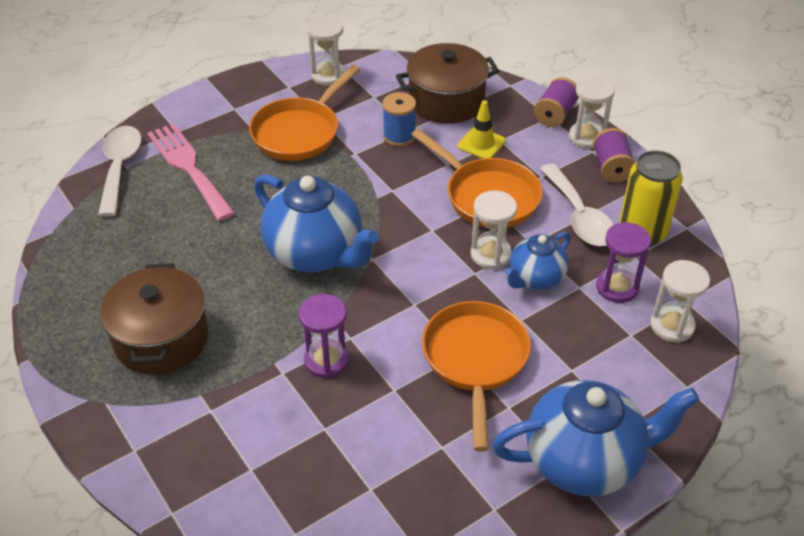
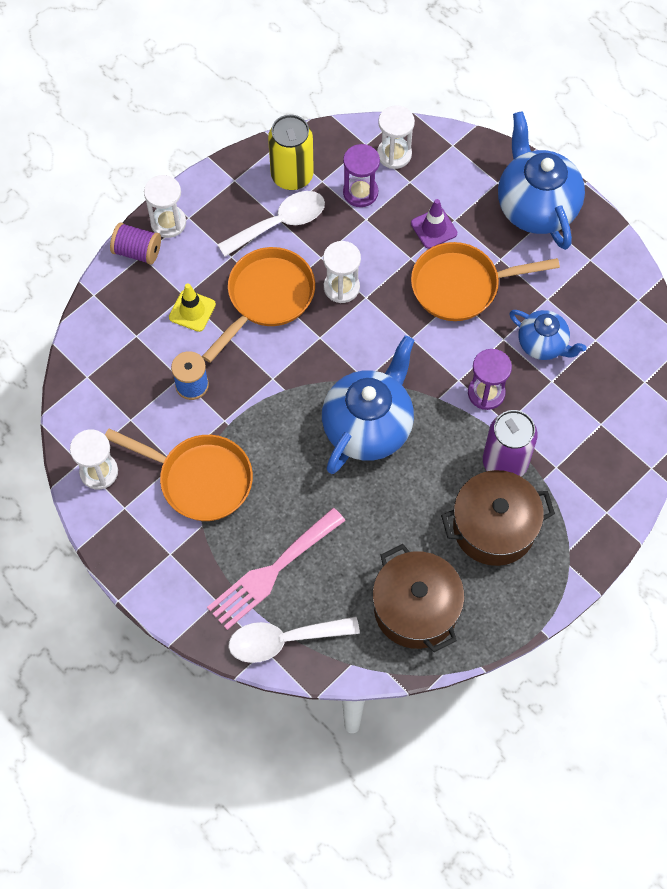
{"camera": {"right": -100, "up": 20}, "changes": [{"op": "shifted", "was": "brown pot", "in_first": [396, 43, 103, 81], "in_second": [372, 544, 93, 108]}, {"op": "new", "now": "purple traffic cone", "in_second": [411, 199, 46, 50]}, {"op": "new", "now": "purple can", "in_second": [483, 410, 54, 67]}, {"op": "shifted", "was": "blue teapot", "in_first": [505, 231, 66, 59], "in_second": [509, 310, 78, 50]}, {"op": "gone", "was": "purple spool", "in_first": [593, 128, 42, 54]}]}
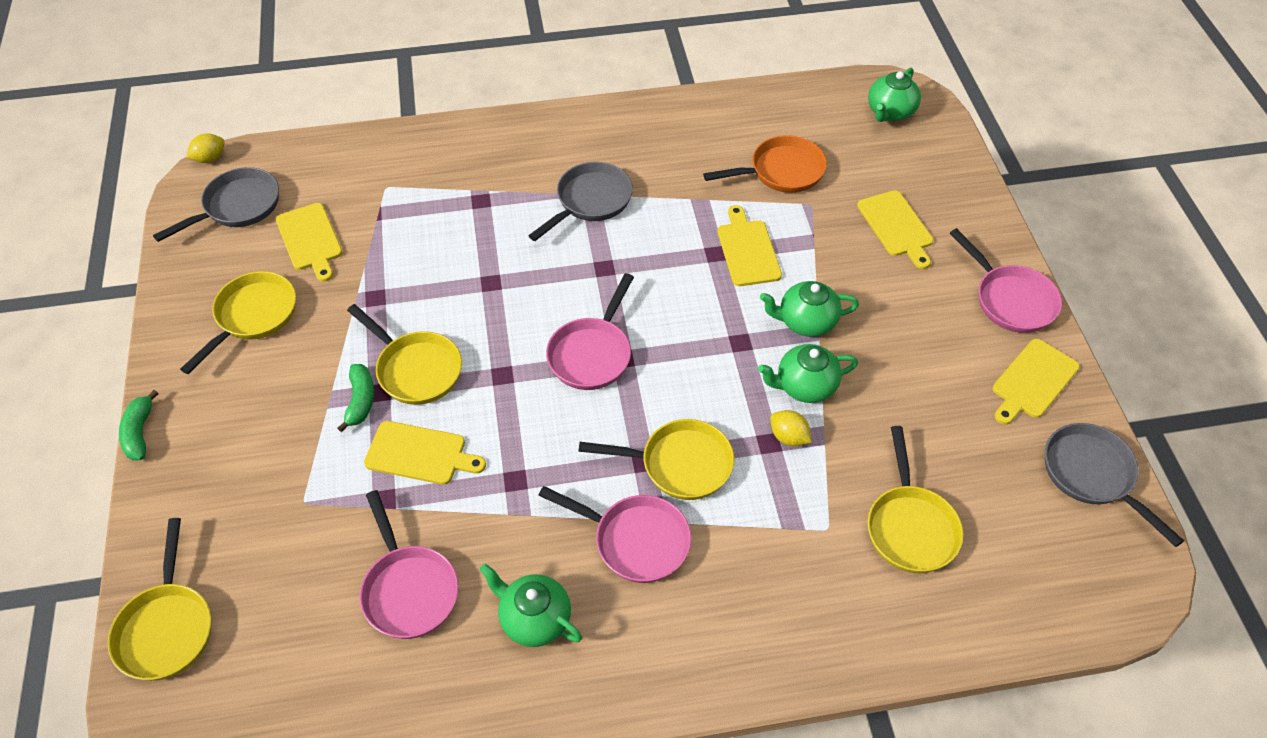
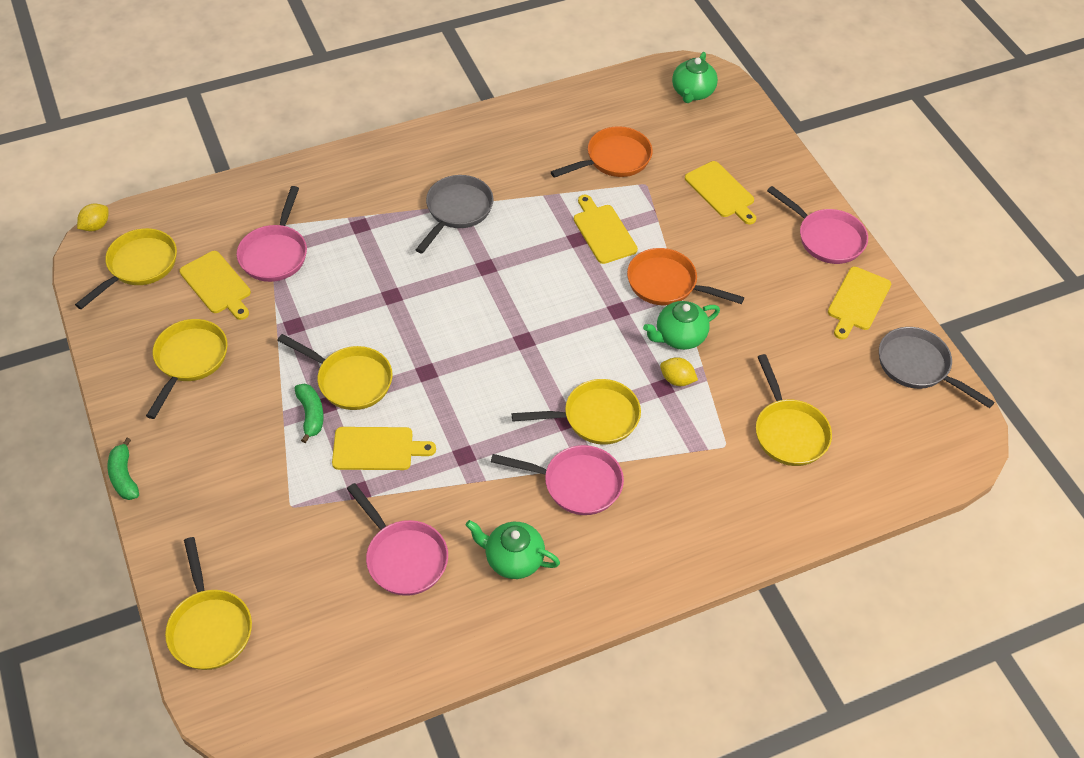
{"camera": {"right": -15, "up": 0}, "changes": [{"op": "repainted", "was": "grey pan", "now": "yellow pan", "in_first": [153, 167, 126, 75], "in_second": [75, 228, 102, 81]}, {"op": "shifted", "was": "pink pan", "in_first": [546, 273, 88, 117], "in_second": [237, 186, 70, 96]}, {"op": "swapped", "was": "green teapot", "now": "orange pan", "in_first": [760, 281, 99, 56], "in_second": [627, 248, 117, 57]}]}
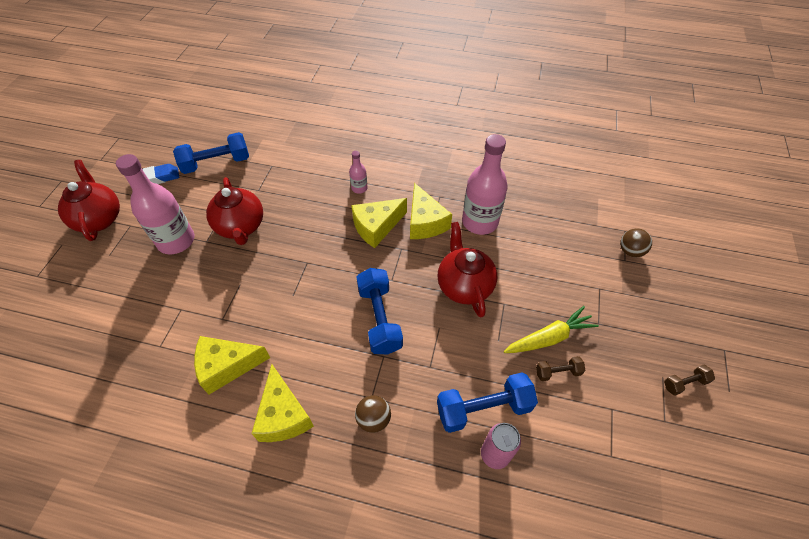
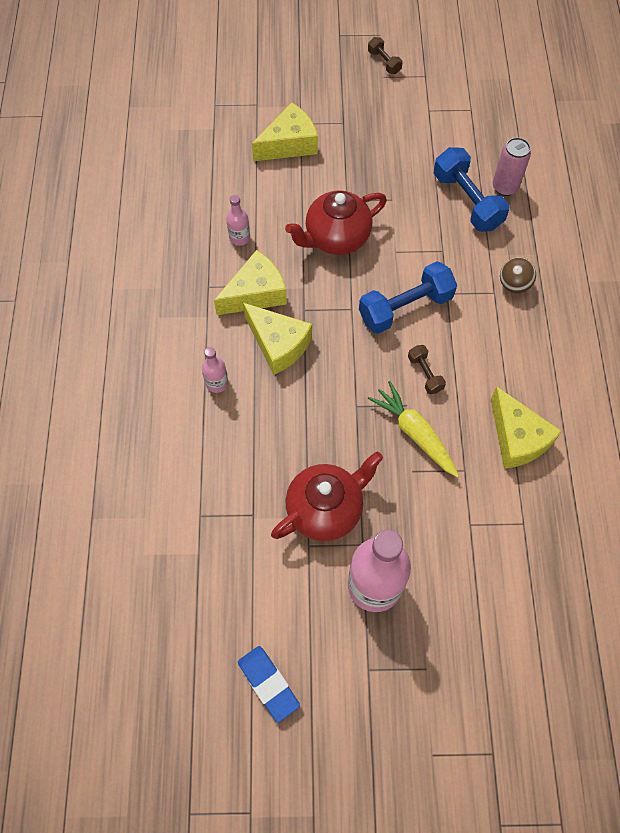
{"camera": {"right": -105, "up": 10}, "changes": [{"op": "scaled", "was": "pink bottle", "in_first": [462, 134, 46, 101], "in_second": [226, 195, 24, 51], "ratio": 0.47}, {"op": "shifted", "was": "yellow cheese", "in_first": [251, 364, 63, 78], "in_second": [252, 103, 66, 58]}, {"op": "shifted", "was": "yellow carrot", "in_first": [504, 306, 95, 47], "in_second": [368, 381, 91, 97]}, {"op": "shifted", "was": "brown dumbbell", "in_first": [536, 356, 50, 25], "in_second": [408, 345, 38, 49]}, {"op": "gone", "was": "red teapot", "in_first": [58, 160, 62, 81]}, {"op": "gone", "was": "blue dumbbell", "in_first": [173, 132, 76, 42]}, {"op": "gone", "was": "brown ball", "in_first": [620, 228, 32, 29]}]}
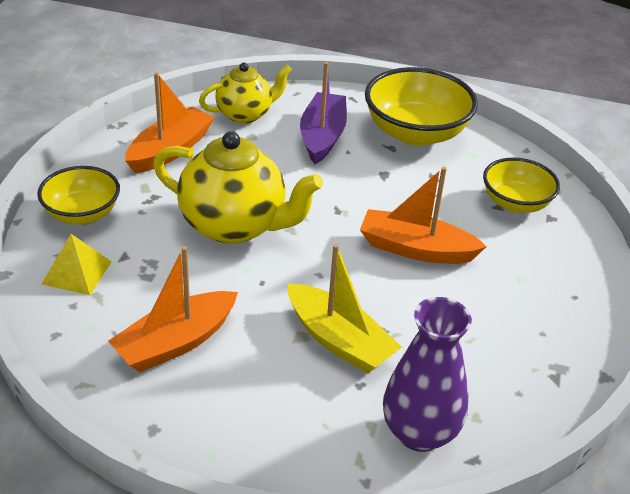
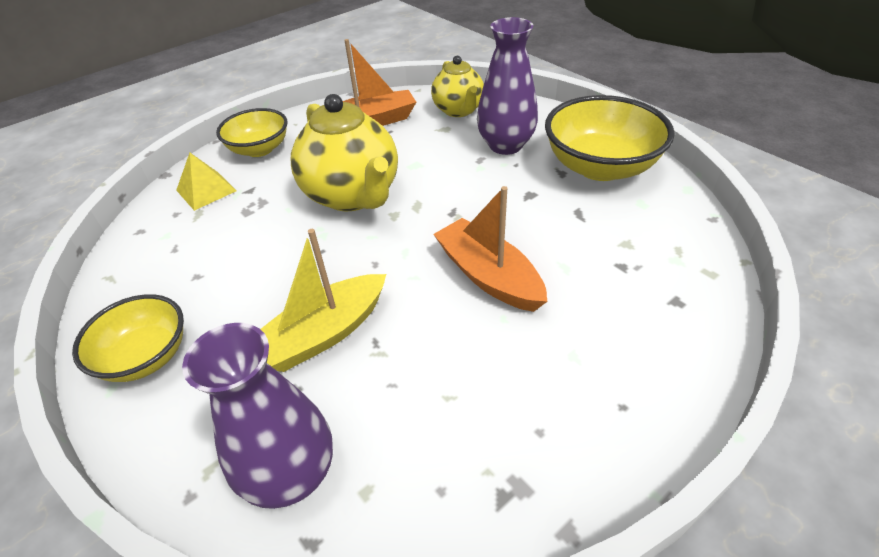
{"camera": {"right": 40, "up": 5}, "changes": [{"op": "shifted", "was": "yellow bowl", "in_first": [483, 157, 77, 56], "in_second": [72, 294, 112, 88]}, {"op": "rotated", "was": "yellow boat", "in_first": [288, 244, 114, 130], "in_second": [261, 229, 125, 143], "clockwise": 60}, {"op": "rotated", "was": "yellow teapot", "in_first": [199, 63, 93, 61], "in_second": [431, 56, 53, 61], "clockwise": 60}, {"op": "swapped", "was": "purple boat", "now": "purple vase", "in_first": [300, 62, 47, 102], "in_second": [477, 17, 61, 138]}, {"op": "gone", "was": "orange boat", "in_first": [108, 246, 130, 126]}]}
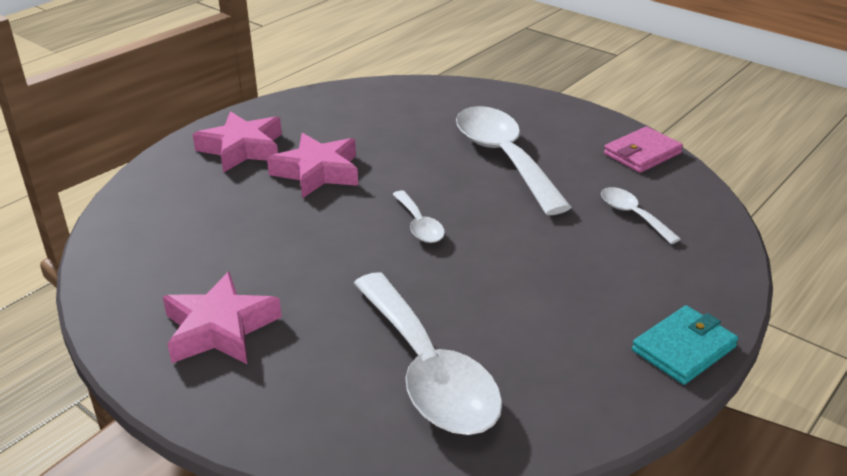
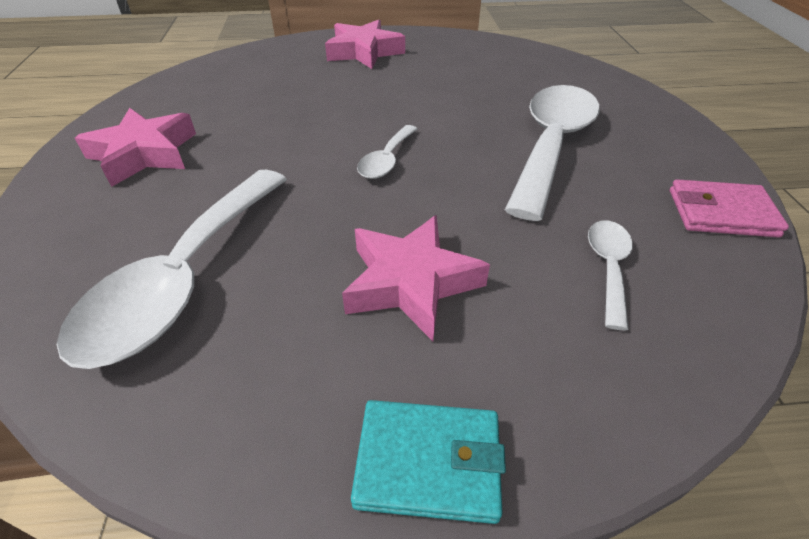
{"camera": {"right": 45, "up": 10}, "changes": [{"op": "shifted", "was": "pink star", "in_first": [267, 133, 91, 65], "in_second": [342, 215, 148, 126]}]}
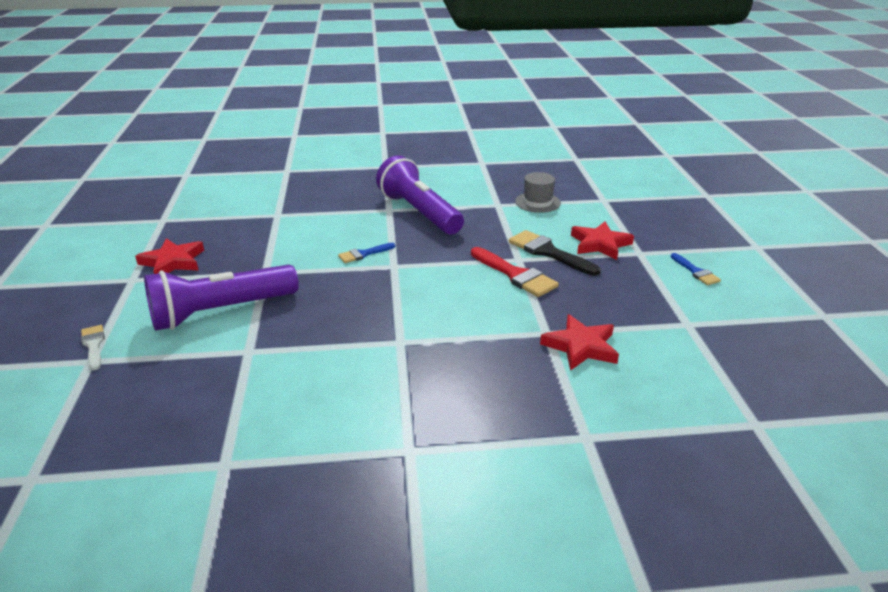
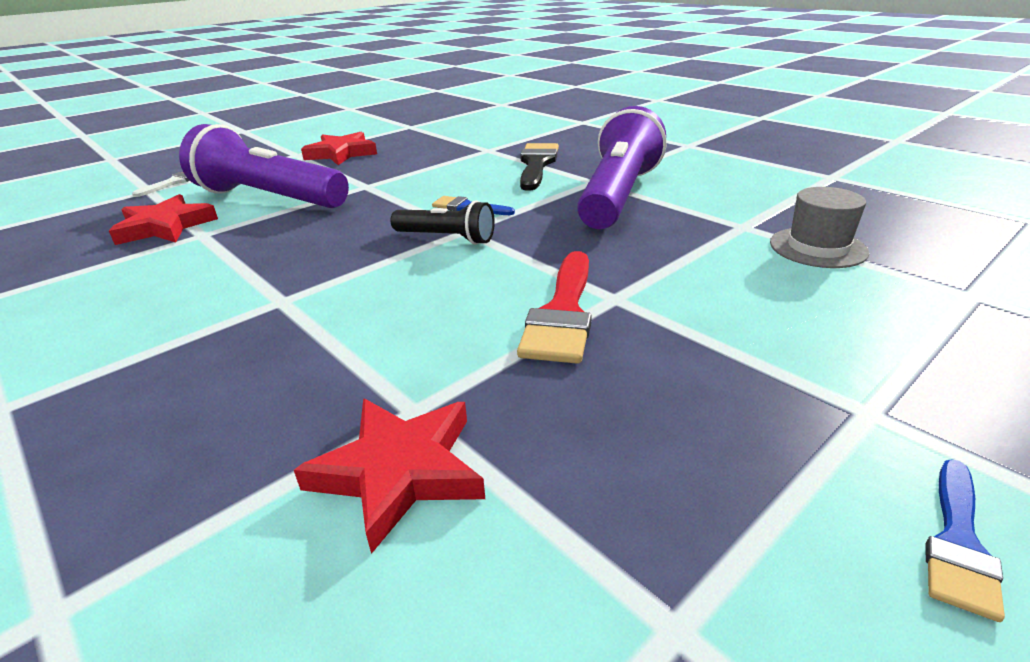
{"camera": {"right": 55, "up": 0}, "changes": [{"op": "shifted", "was": "red star", "in_first": [571, 222, 63, 38], "in_second": [109, 194, 109, 51]}, {"op": "new", "now": "black flashlight", "in_second": [391, 200, 104, 45]}, {"op": "shifted", "was": "black brush", "in_first": [509, 230, 92, 46], "in_second": [520, 143, 39, 48]}]}
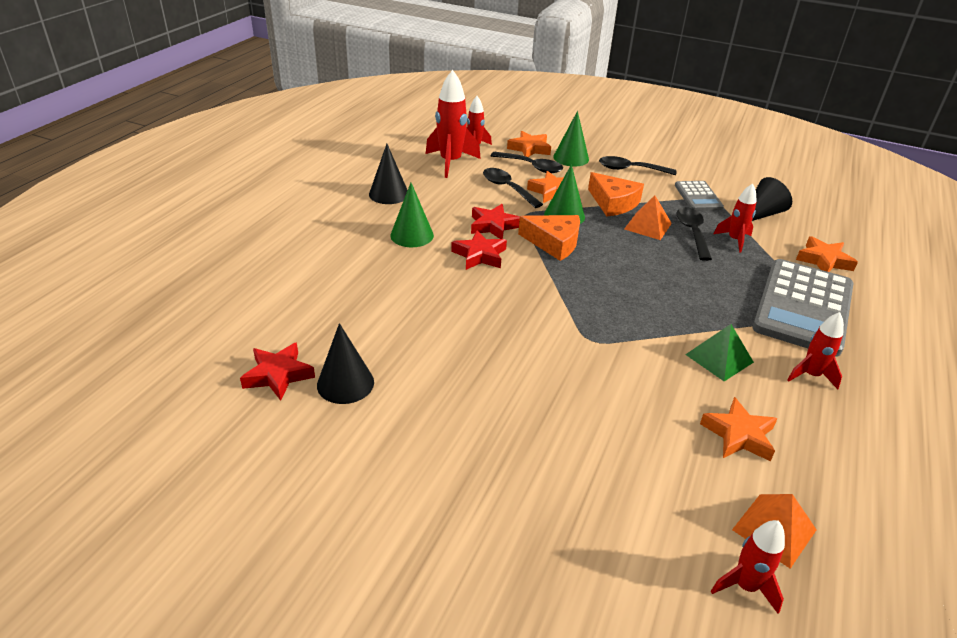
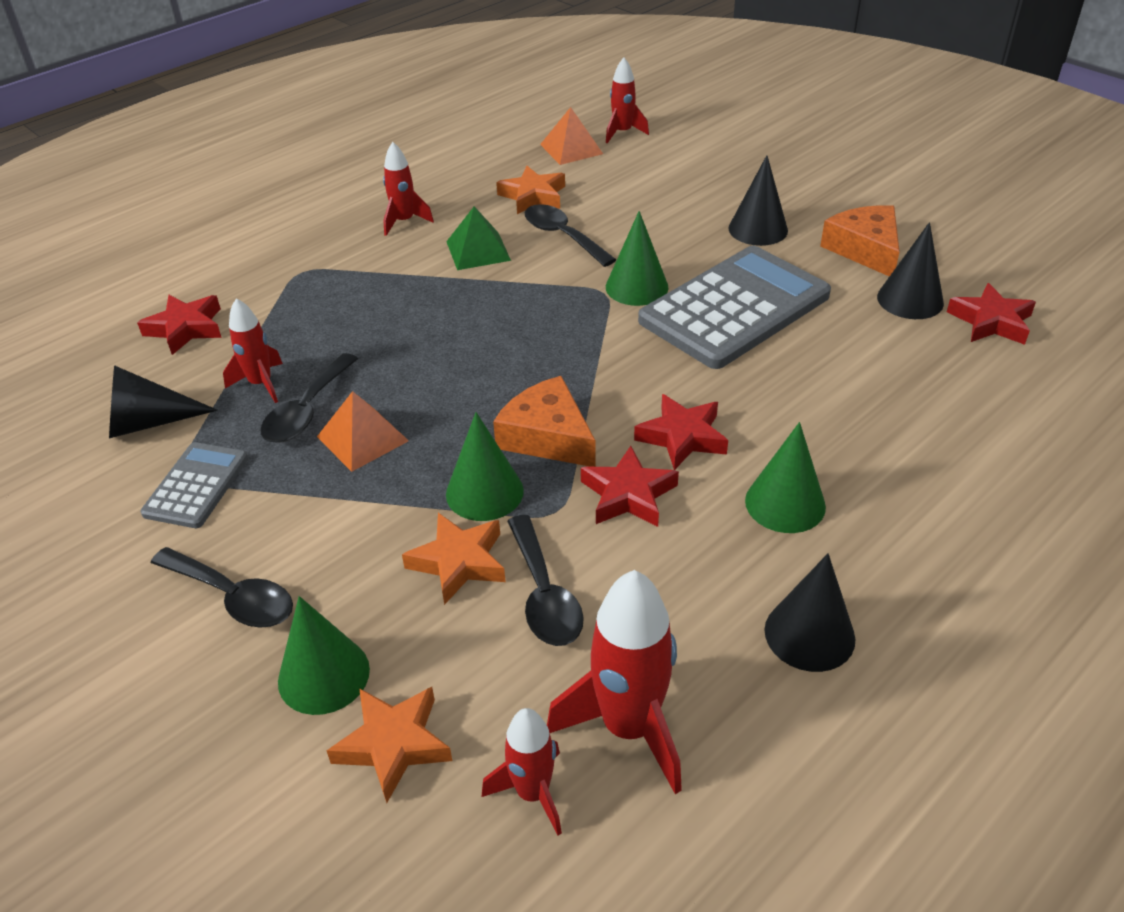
{"camera": {"right": -155, "up": 5}, "changes": [{"op": "repainted", "was": "orange star", "now": "red star", "in_first": [796, 236, 62, 36], "in_second": [137, 295, 85, 60]}, {"op": "shifted", "was": "black spoon", "in_first": [491, 152, 72, 21], "in_second": [525, 204, 92, 63]}, {"op": "new", "now": "green cone", "in_second": [606, 211, 62, 95]}, {"op": "shifted", "was": "grey calculator", "in_first": [752, 259, 102, 98], "in_second": [638, 246, 193, 123]}, {"op": "new", "now": "black cone", "in_second": [729, 155, 59, 91]}, {"op": "shifted", "was": "orange cheese", "in_first": [588, 172, 56, 45], "in_second": [820, 205, 80, 72]}]}
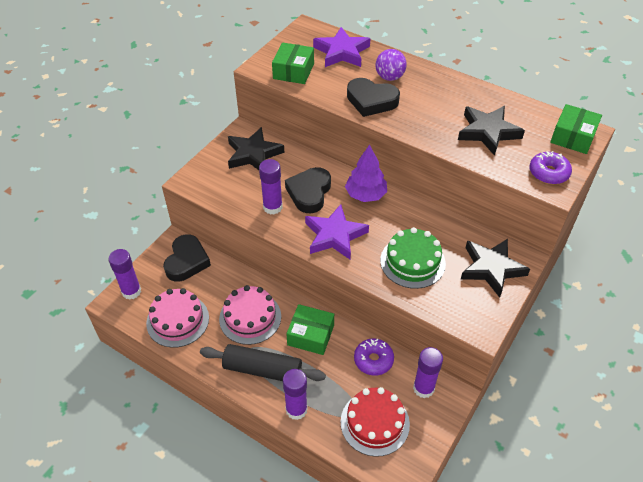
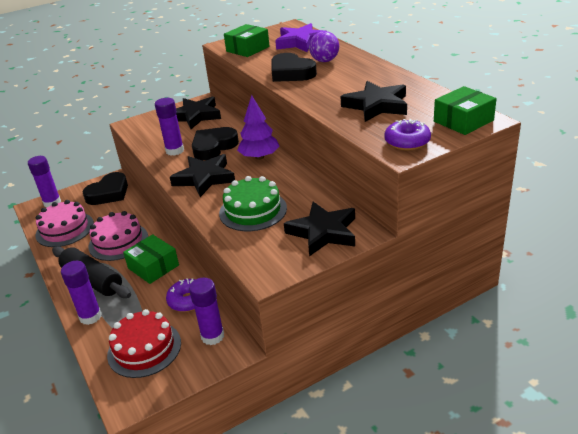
{"camera": {"right": 30, "up": -15}, "changes": [{"op": "repainted", "was": "purple star", "now": "black star", "in_first": [305, 204, 64, 55], "in_second": [170, 154, 65, 43]}]}
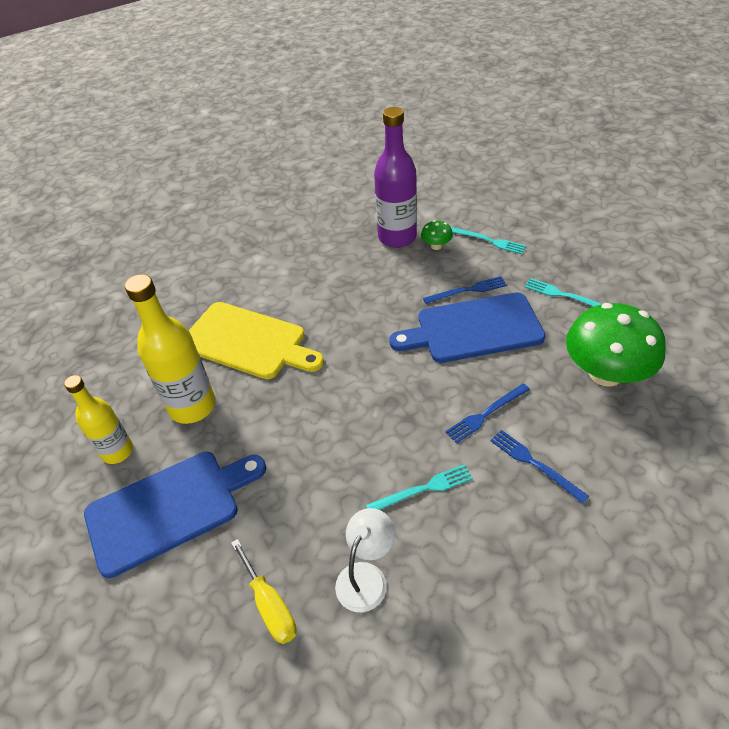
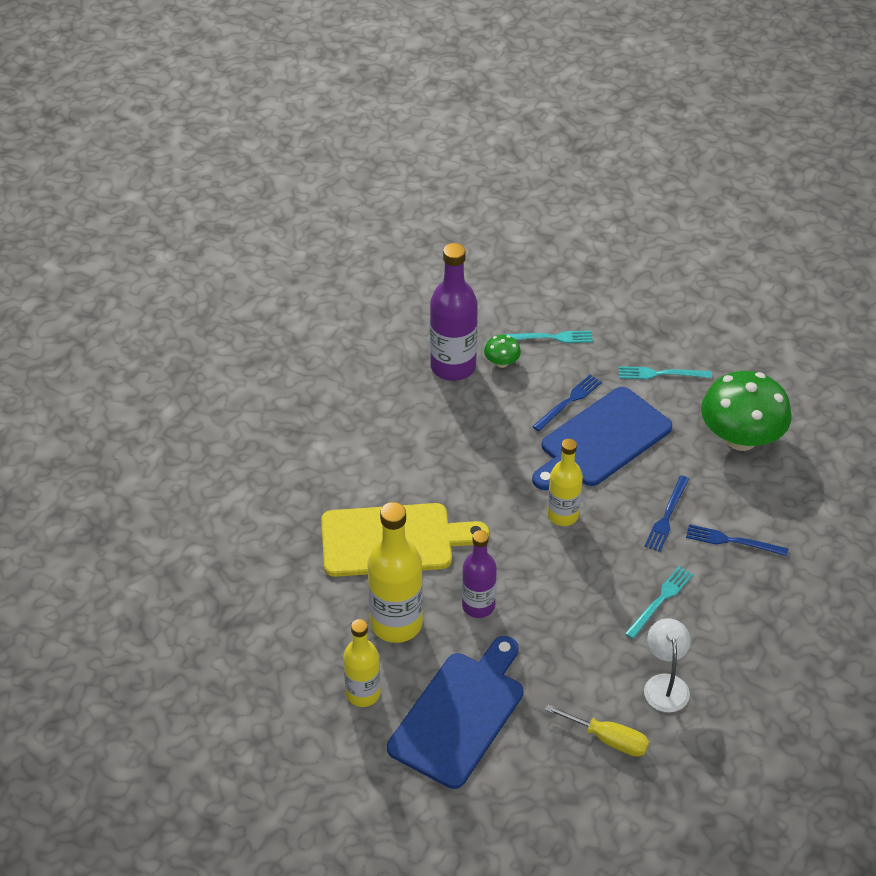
{"camera": {"right": -35, "up": 0}, "changes": [{"op": "new", "now": "purple bottle", "in_second": [462, 530, 35, 88]}, {"op": "new", "now": "yellow bottle", "in_second": [547, 439, 36, 87]}]}
